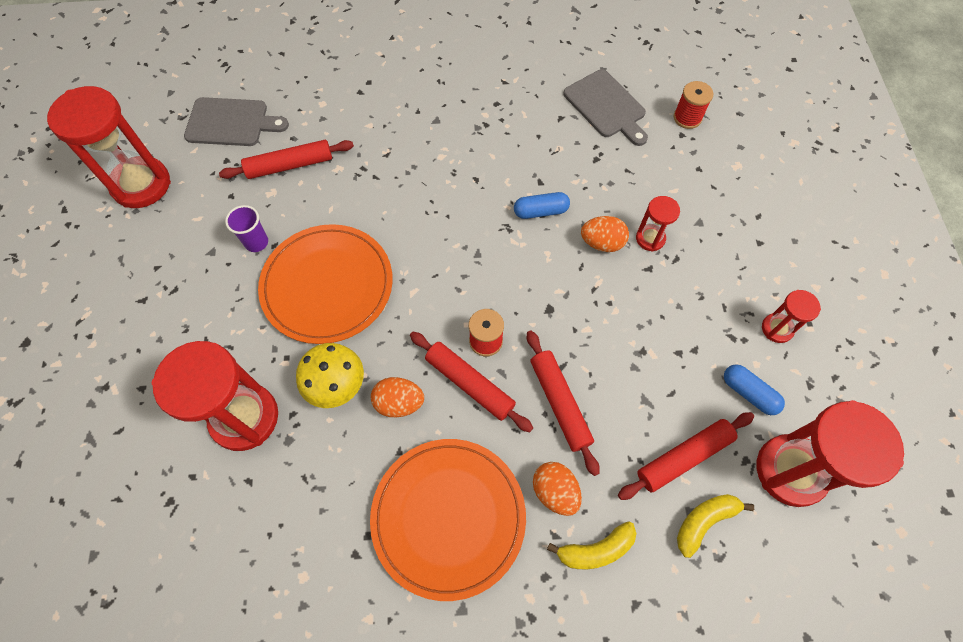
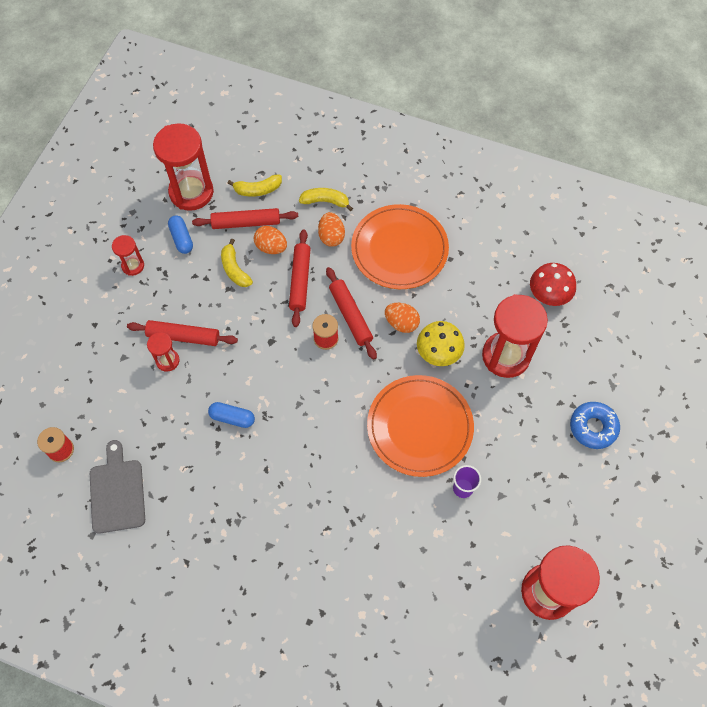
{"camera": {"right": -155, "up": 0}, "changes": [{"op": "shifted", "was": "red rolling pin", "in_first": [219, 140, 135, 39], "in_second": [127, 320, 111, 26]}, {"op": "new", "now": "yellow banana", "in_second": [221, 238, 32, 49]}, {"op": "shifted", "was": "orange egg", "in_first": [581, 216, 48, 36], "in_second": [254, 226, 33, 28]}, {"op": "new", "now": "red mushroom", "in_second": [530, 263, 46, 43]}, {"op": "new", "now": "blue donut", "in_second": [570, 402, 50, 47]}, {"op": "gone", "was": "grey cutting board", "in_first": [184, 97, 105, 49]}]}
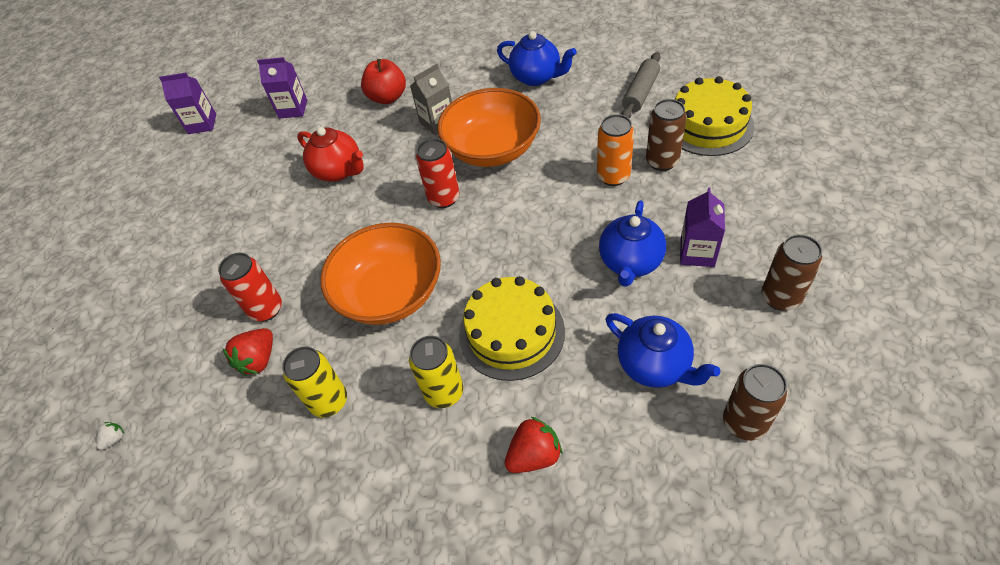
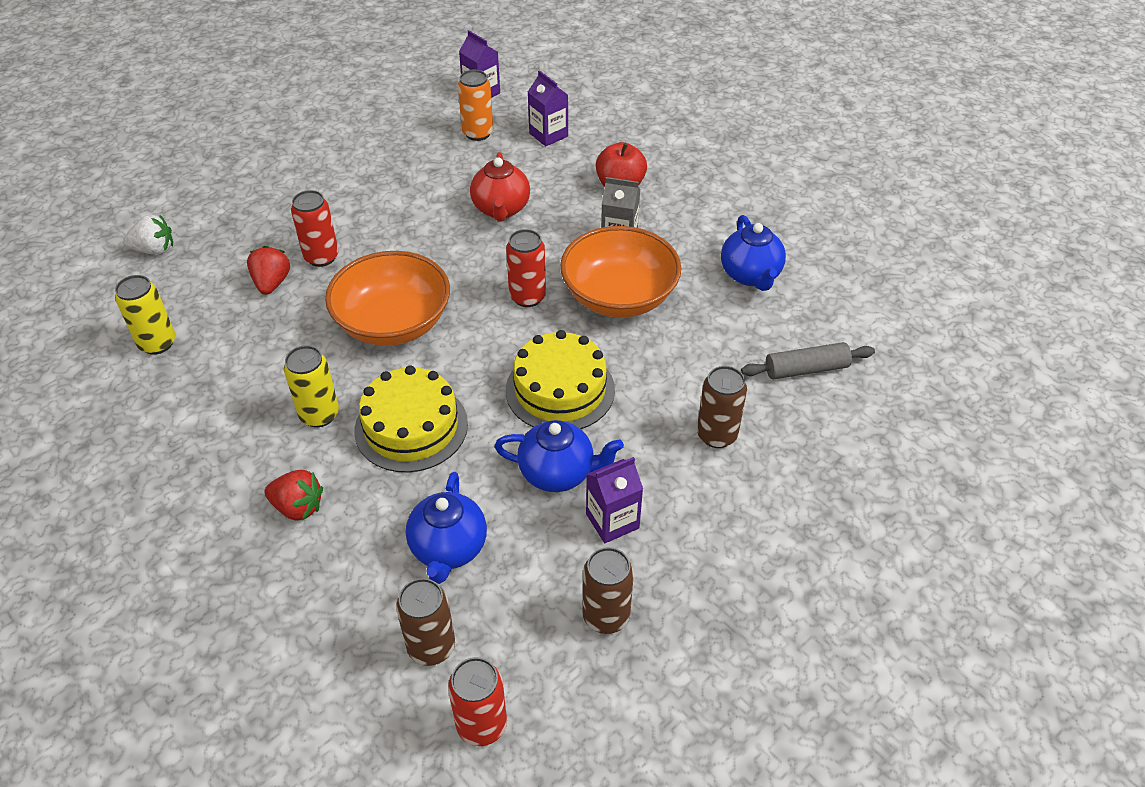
{"camera": {"right": 45, "up": -5}, "changes": [{"op": "shifted", "was": "yellow can", "in_first": [282, 346, 65, 72], "in_second": [115, 275, 60, 80]}, {"op": "scaled", "was": "white strawberry", "in_first": [97, 422, 27, 28], "in_second": [124, 215, 49, 40], "ratio": 1.96}, {"op": "rotated", "was": "red strawberry", "in_first": [223, 328, 50, 48], "in_second": [247, 246, 43, 49], "clockwise": 105}, {"op": "new", "now": "red can", "in_second": [448, 657, 59, 89]}, {"op": "shifted", "was": "orange can", "in_first": [597, 114, 37, 72], "in_second": [458, 70, 35, 71]}, {"op": "rotated", "was": "blue teapot", "in_first": [599, 200, 67, 87], "in_second": [495, 420, 129, 72], "clockwise": -150}, {"op": "shifted", "was": "yellow cake", "in_first": [675, 76, 79, 80], "in_second": [506, 330, 109, 99]}]}
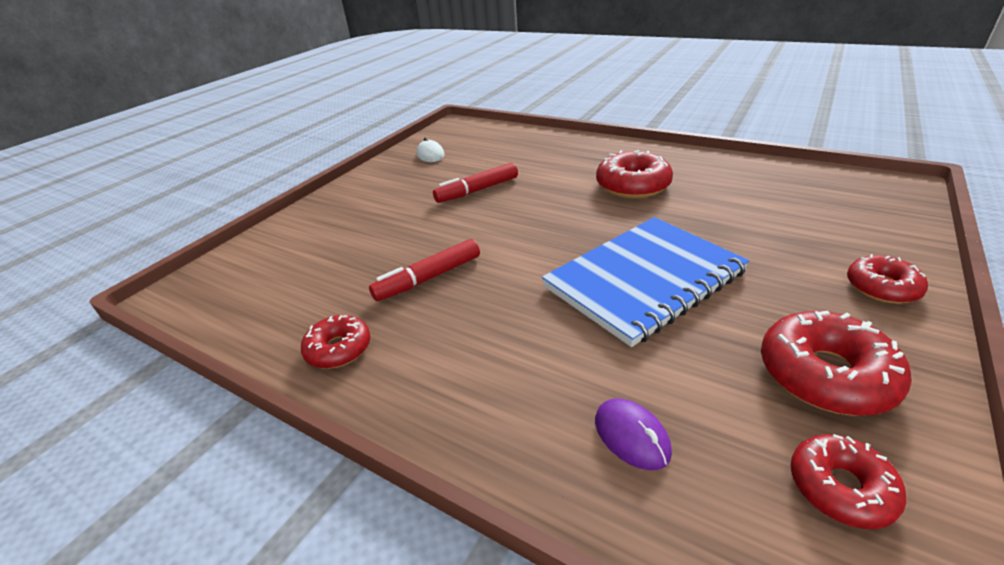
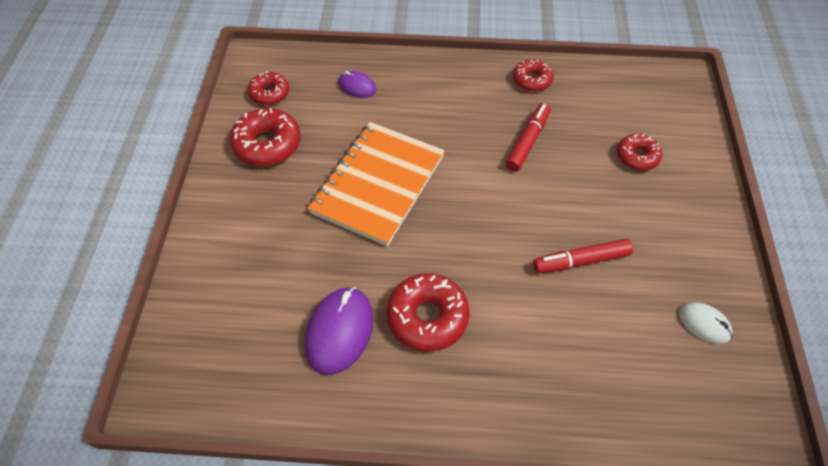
{"camera": {"right": 150, "up": 20}, "changes": [{"op": "new", "now": "purple mouse", "in_second": [304, 287, 70, 88]}, {"op": "repainted", "was": "blue notebook", "now": "orange notebook", "in_first": [542, 217, 207, 130], "in_second": [308, 122, 137, 124]}, {"op": "rotated", "was": "red marker", "in_first": [433, 163, 85, 40], "in_second": [533, 239, 100, 34], "clockwise": -135}, {"op": "shifted", "was": "red donut", "in_first": [847, 254, 81, 50], "in_second": [617, 134, 45, 37]}]}
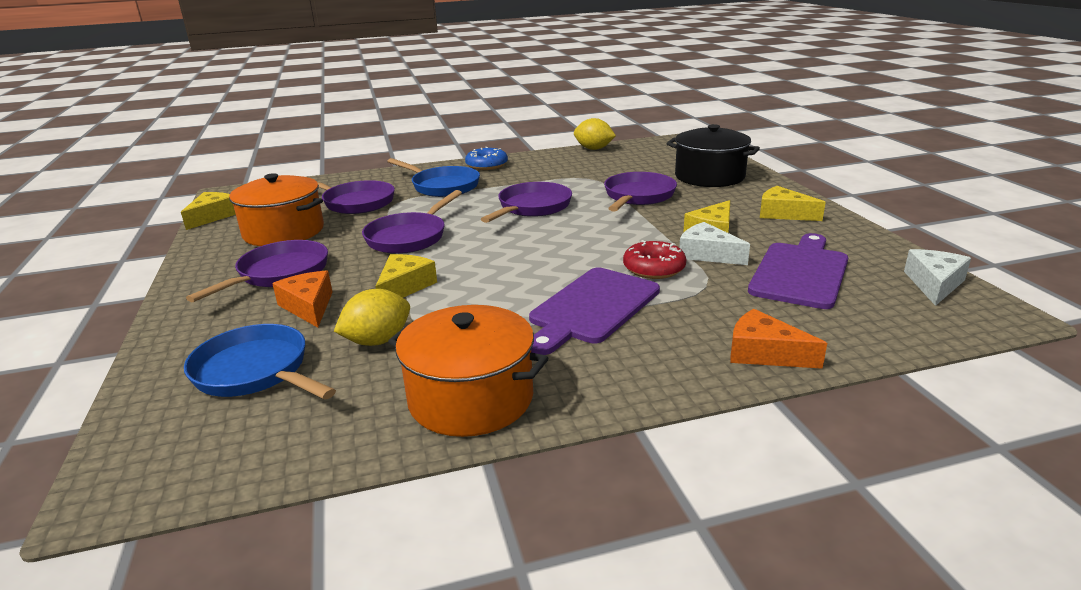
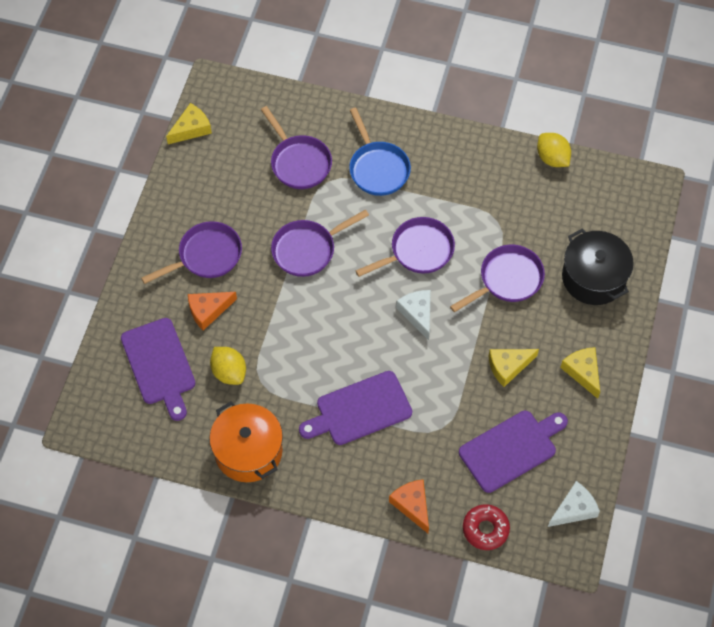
{"camera": {"right": 30, "up": 35}, "changes": [{"op": "swapped", "was": "blue pan", "now": "purple cutting board", "in_first": [184, 324, 152, 76], "in_second": [121, 318, 75, 103]}, {"op": "rotated", "was": "orange cheese", "in_first": [272, 270, 60, 58], "in_second": [188, 292, 49, 39], "clockwise": -120}, {"op": "rotated", "was": "yellow lemon", "in_first": [334, 289, 76, 57], "in_second": [210, 347, 36, 38], "clockwise": 60}, {"op": "shifted", "was": "white cheese", "in_first": [679, 222, 71, 43], "in_second": [396, 290, 35, 50]}, {"op": "shifted", "was": "red donut", "in_first": [623, 240, 63, 39], "in_second": [463, 504, 47, 46]}, {"op": "gone", "was": "orange pot", "in_first": [229, 173, 95, 73]}, {"op": "gone", "was": "yellow cheese", "in_first": [375, 254, 62, 44]}, {"op": "gone", "was": "blue donut", "in_first": [465, 147, 43, 23]}]}
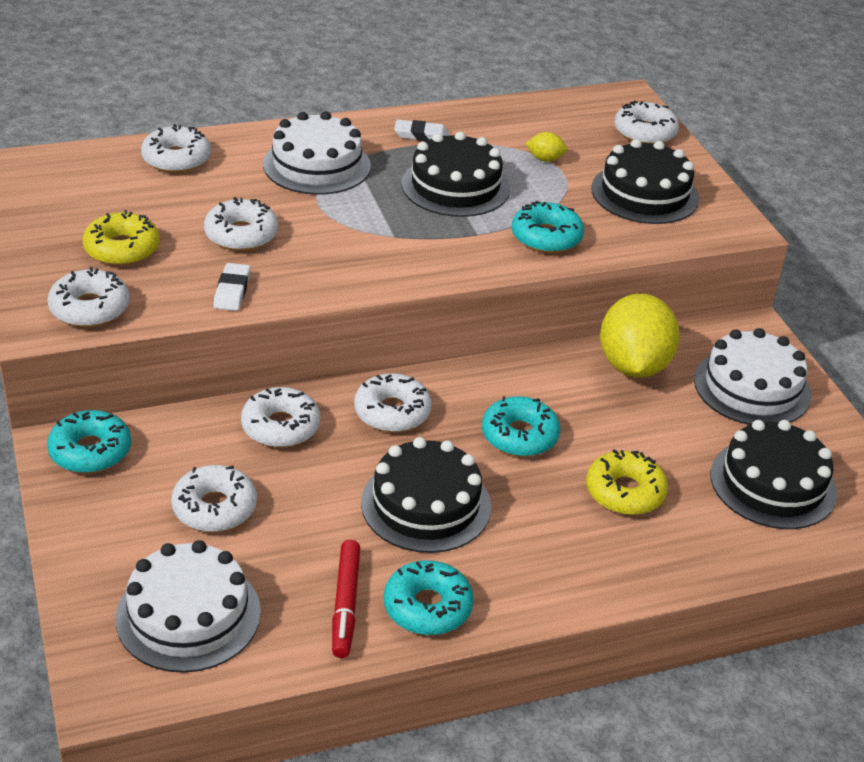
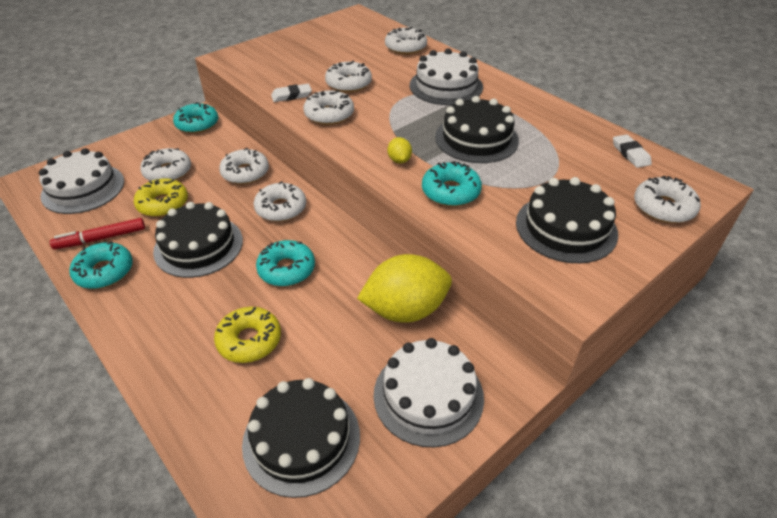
{"camera": {"right": 70, "up": 5}, "changes": [{"op": "shifted", "was": "yellow donut", "in_first": [82, 210, 78, 56], "in_second": [134, 178, 54, 39]}, {"op": "shifted", "was": "white donut", "in_first": [47, 267, 83, 60], "in_second": [304, 90, 50, 35]}, {"op": "shifted", "was": "yellow lemon", "in_first": [525, 132, 42, 30], "in_second": [388, 137, 24, 26]}, {"op": "shifted", "was": "white eraser", "in_first": [394, 120, 55, 21], "in_second": [613, 134, 39, 34]}]}
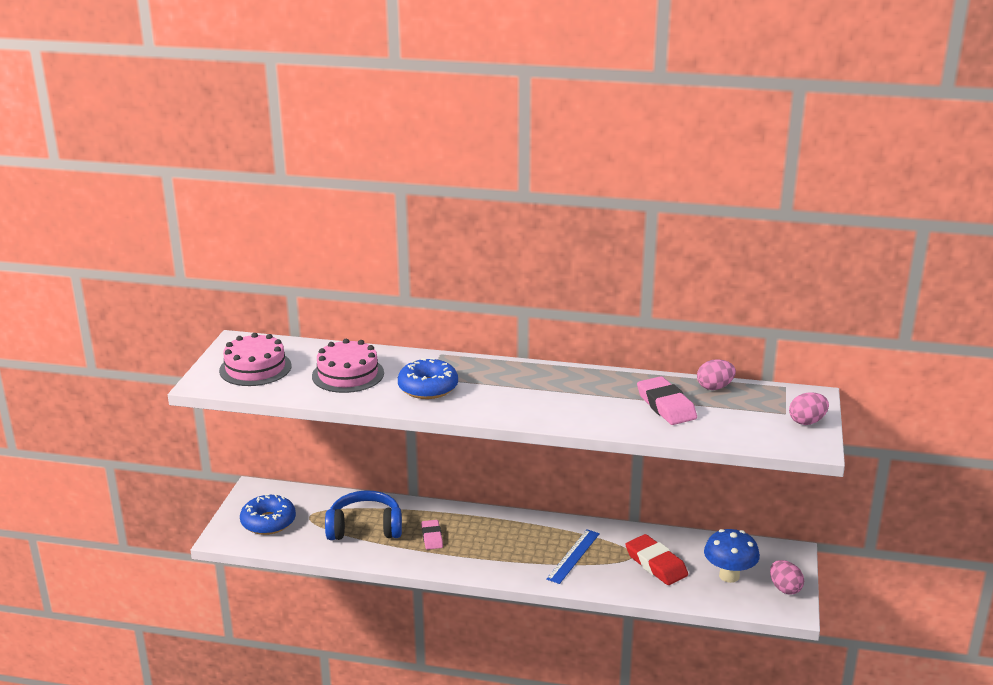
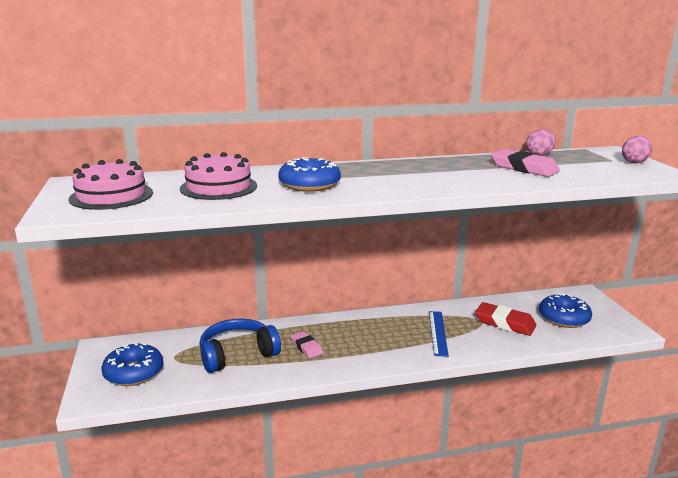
{"camera": {"right": -25, "up": -5}, "changes": [{"op": "swapped", "was": "blue mushroom", "now": "blue donut", "in_first": [704, 529, 56, 54], "in_second": [539, 293, 53, 35]}, {"op": "gone", "was": "pink egg", "in_first": [770, 560, 34, 35]}]}
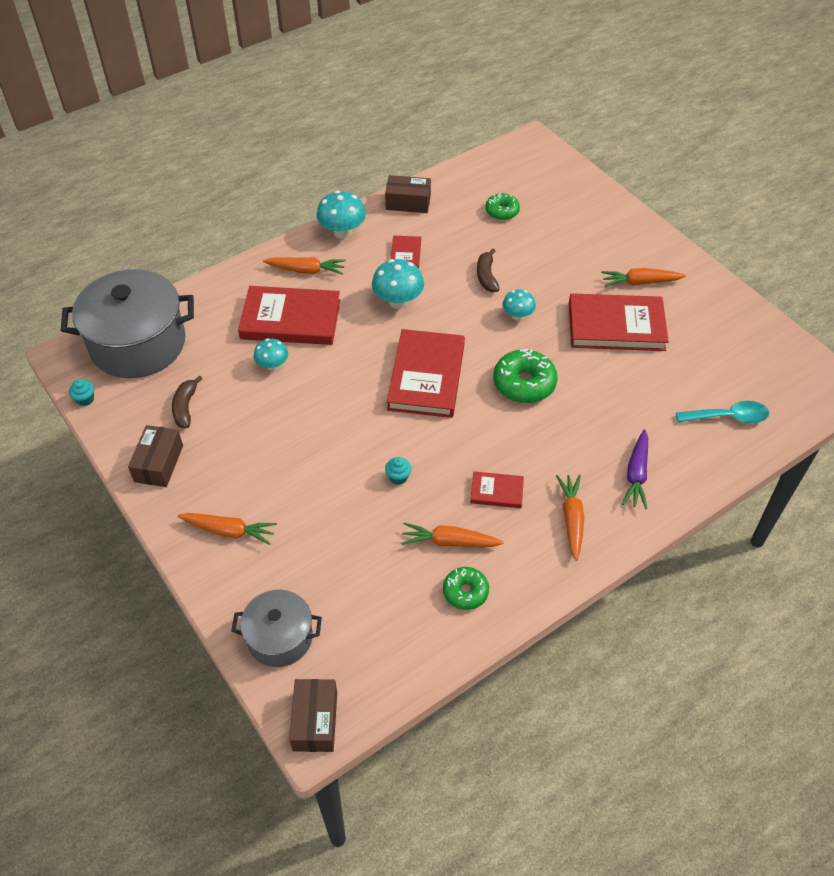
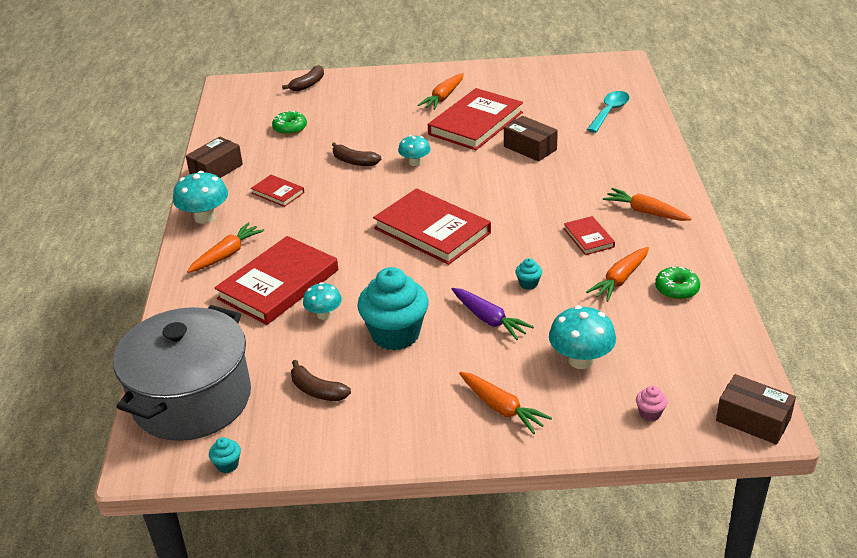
{"camera": {"right": -55, "up": -15}, "changes": [{"op": "new", "now": "brown banana", "in_second": [282, 65, 42, 26]}, {"op": "new", "now": "turquoise cupcake", "in_second": [357, 267, 72, 84]}, {"op": "shifted", "was": "purple carrot", "in_first": [622, 429, 26, 80], "in_second": [452, 288, 82, 52]}, {"op": "rotated", "was": "orange carrot", "in_first": [177, 513, 100, 32], "in_second": [459, 372, 93, 62], "clockwise": 90}, {"op": "shifted", "was": "brown box", "in_first": [128, 425, 55, 62], "in_second": [504, 116, 54, 46]}, {"op": "shifted", "was": "turquoise mushroom", "in_first": [372, 259, 52, 50], "in_second": [549, 305, 67, 64]}, {"op": "rotated", "was": "red book", "in_first": [470, 471, 54, 37], "in_second": [564, 216, 51, 39], "clockwise": -60}, {"op": "swapped", "was": "grey pot", "now": "pink cupcake", "in_first": [231, 590, 91, 77], "in_second": [636, 386, 31, 35]}, {"op": "gone", "was": "green donut", "in_first": [493, 349, 65, 54]}]}
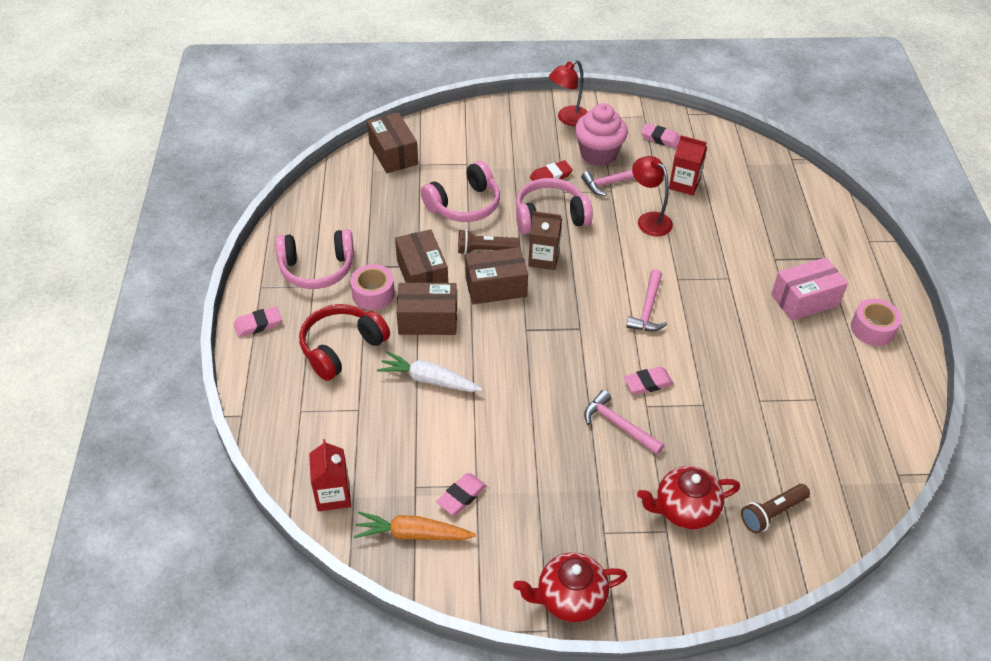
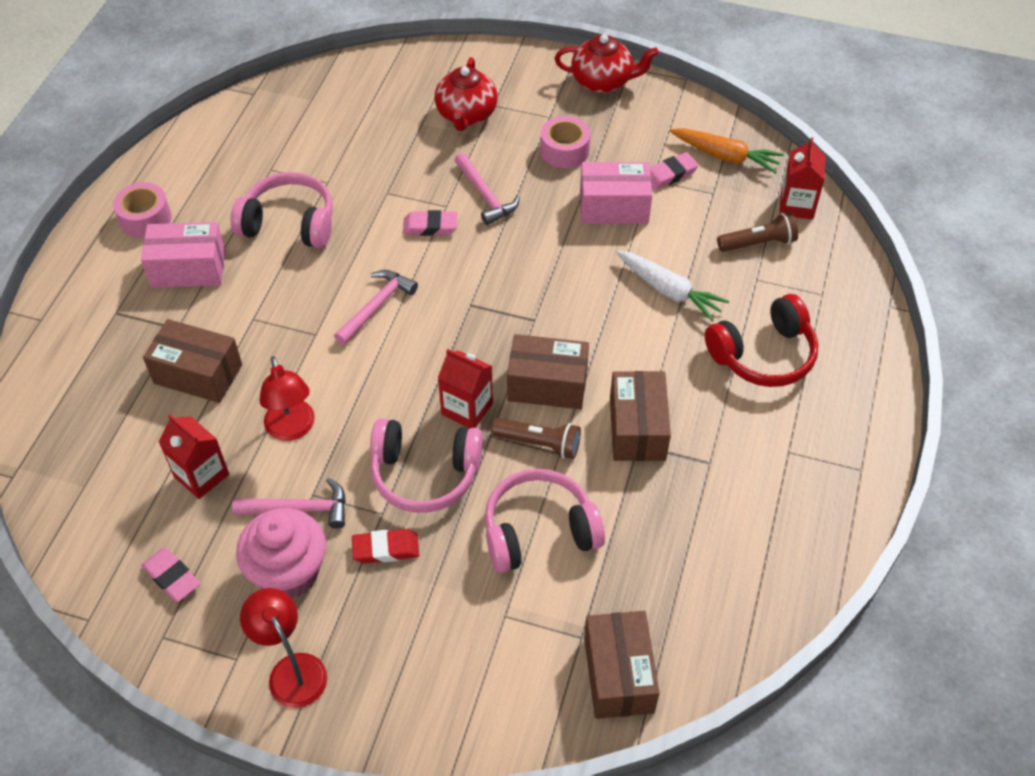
{"camera": {"right": -160, "up": 5}, "changes": [{"op": "shifted", "was": "brown box", "in_first": [396, 283, 61, 52], "in_second": [143, 319, 99, 84]}, {"op": "shifted", "was": "pink headphones", "in_first": [275, 229, 79, 60], "in_second": [231, 172, 102, 76]}, {"op": "rotated", "was": "red lamp", "in_first": [549, 60, 39, 66], "in_second": [240, 588, 87, 120], "clockwise": -105}, {"op": "rotated", "was": "red teapot", "in_first": [637, 466, 103, 63], "in_second": [434, 57, 64, 74], "clockwise": 90}, {"op": "repainted", "was": "brown carton", "now": "red carton", "in_first": [528, 211, 34, 59], "in_second": [438, 349, 55, 79]}, {"op": "shifted", "was": "pink tape", "in_first": [350, 264, 45, 46], "in_second": [540, 116, 50, 53]}, {"op": "new", "now": "pink box", "in_second": [580, 162, 72, 62]}, {"op": "shifted", "was": "brown flashlight", "in_first": [741, 484, 69, 49], "in_second": [717, 212, 81, 40]}, {"op": "gone", "was": "pink eraser", "in_first": [234, 306, 48, 31]}]}
